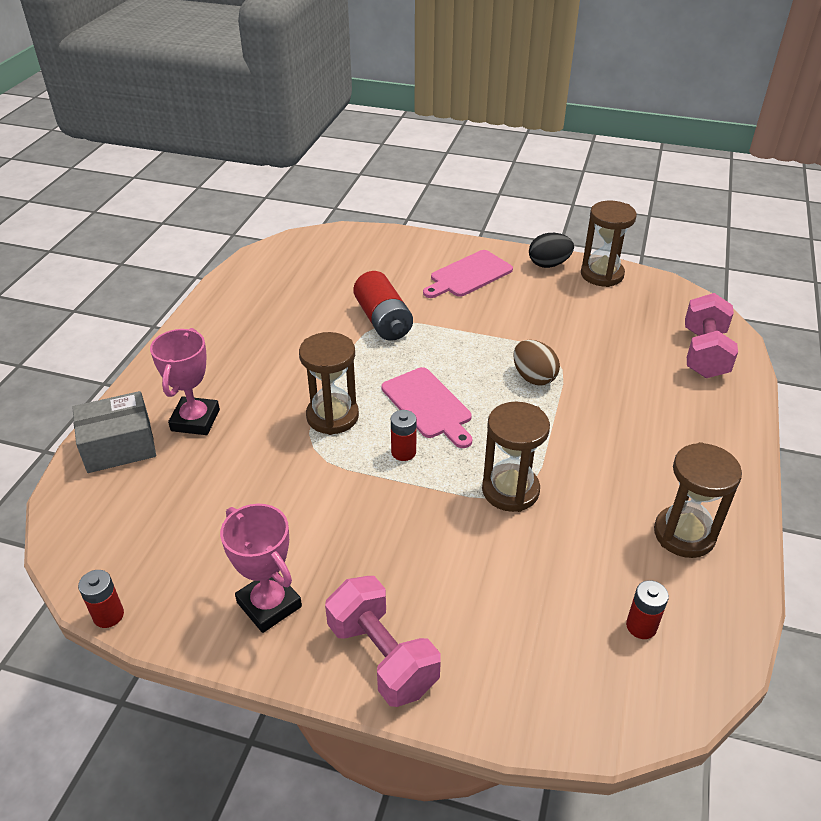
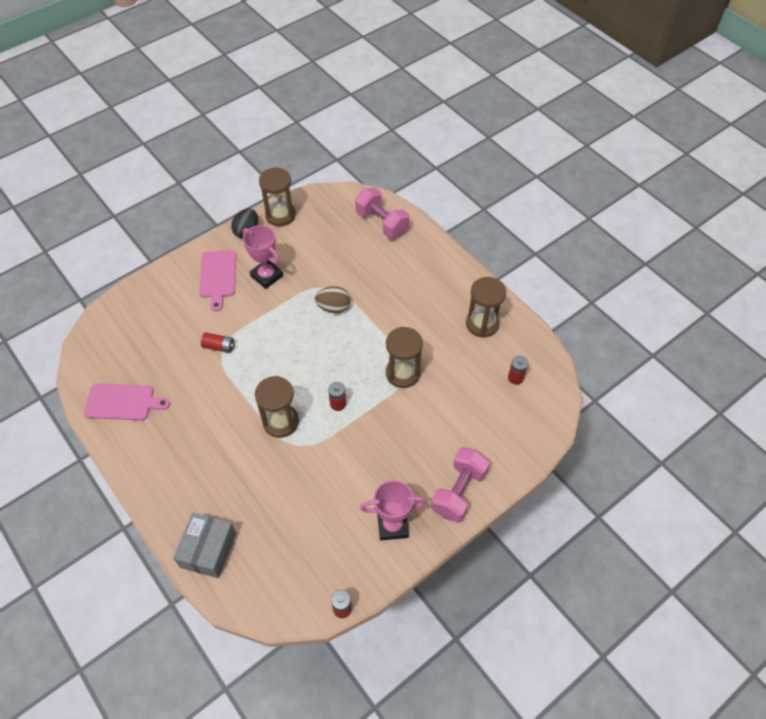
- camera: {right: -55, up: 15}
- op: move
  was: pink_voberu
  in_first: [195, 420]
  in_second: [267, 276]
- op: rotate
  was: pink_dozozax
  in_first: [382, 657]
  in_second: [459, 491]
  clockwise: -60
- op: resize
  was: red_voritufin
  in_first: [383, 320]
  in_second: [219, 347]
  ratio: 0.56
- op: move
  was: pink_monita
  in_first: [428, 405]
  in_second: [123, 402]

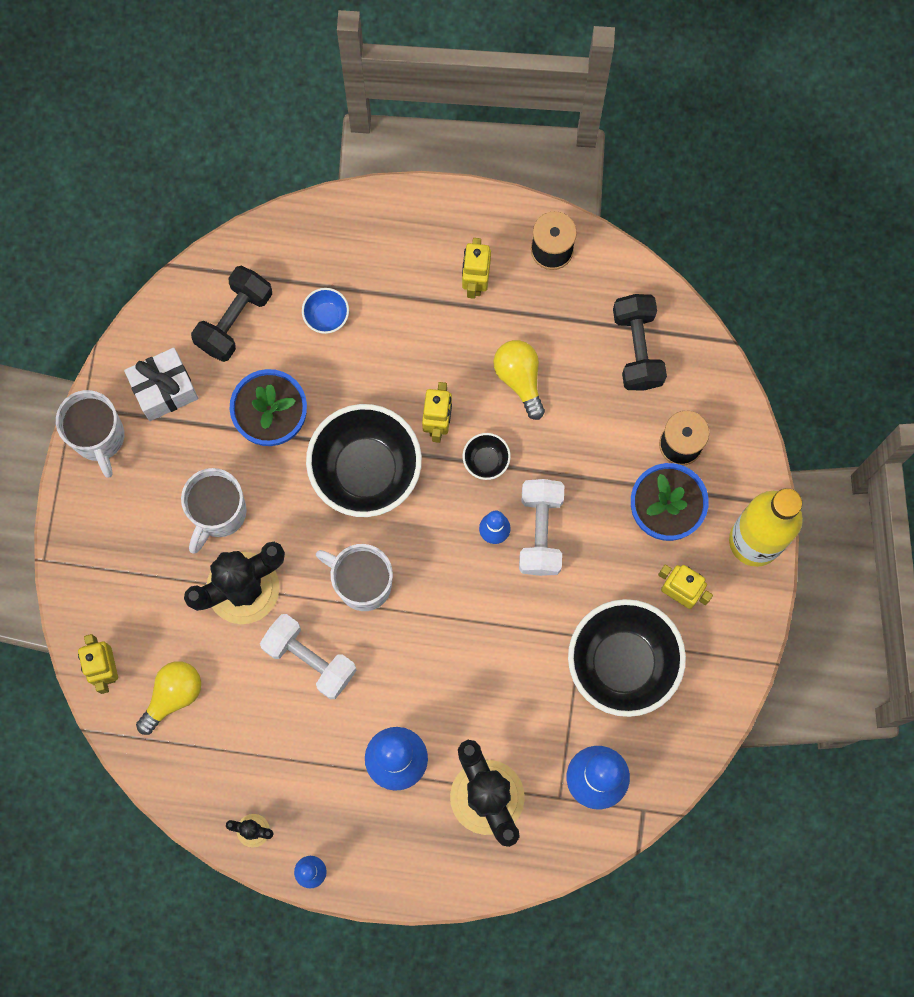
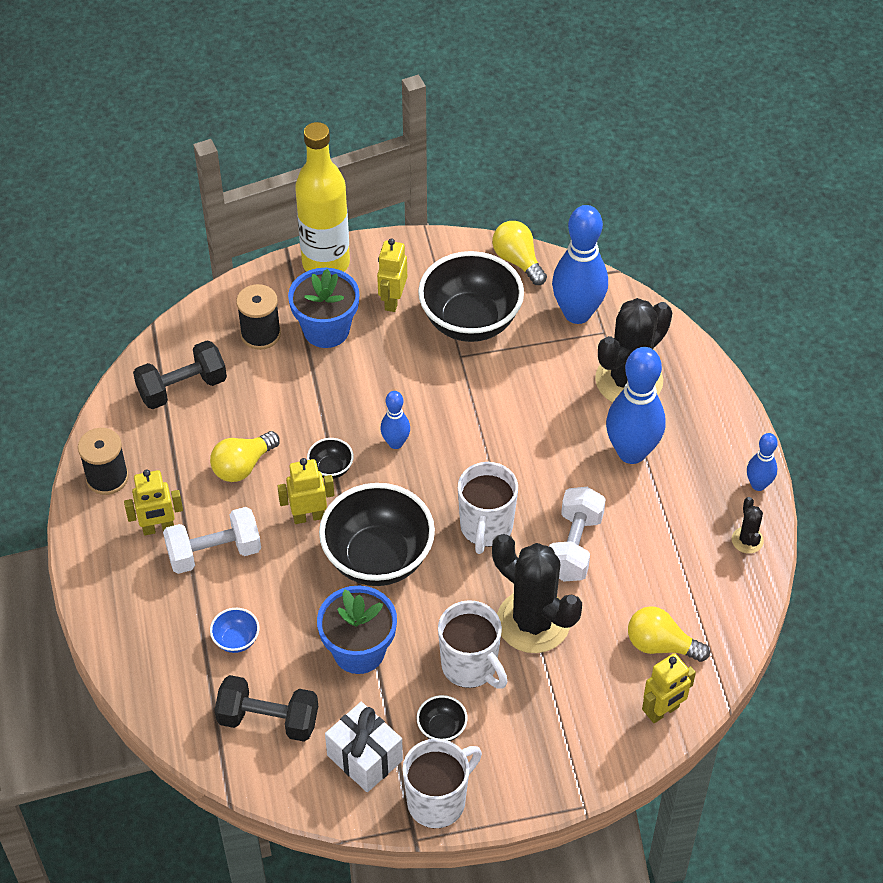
- camera: {right: -110, up: -25}
- op: rotate
  was: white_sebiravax
  in_first: [218, 513]
  in_second: [470, 666]
  clockwise: 45
- op: move
  was: white_dozozax
  in_first: [540, 531]
  in_second: [214, 552]
- op: insert
  now: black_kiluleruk
  in_second: [442, 728]
- op: insert
  now: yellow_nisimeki
  in_second: [518, 261]

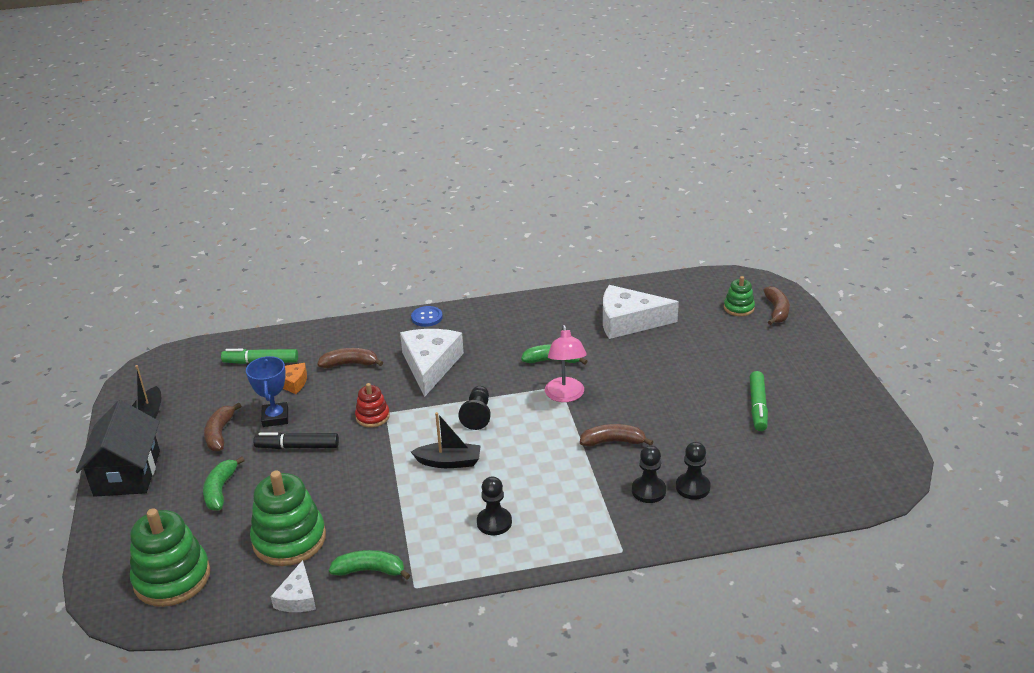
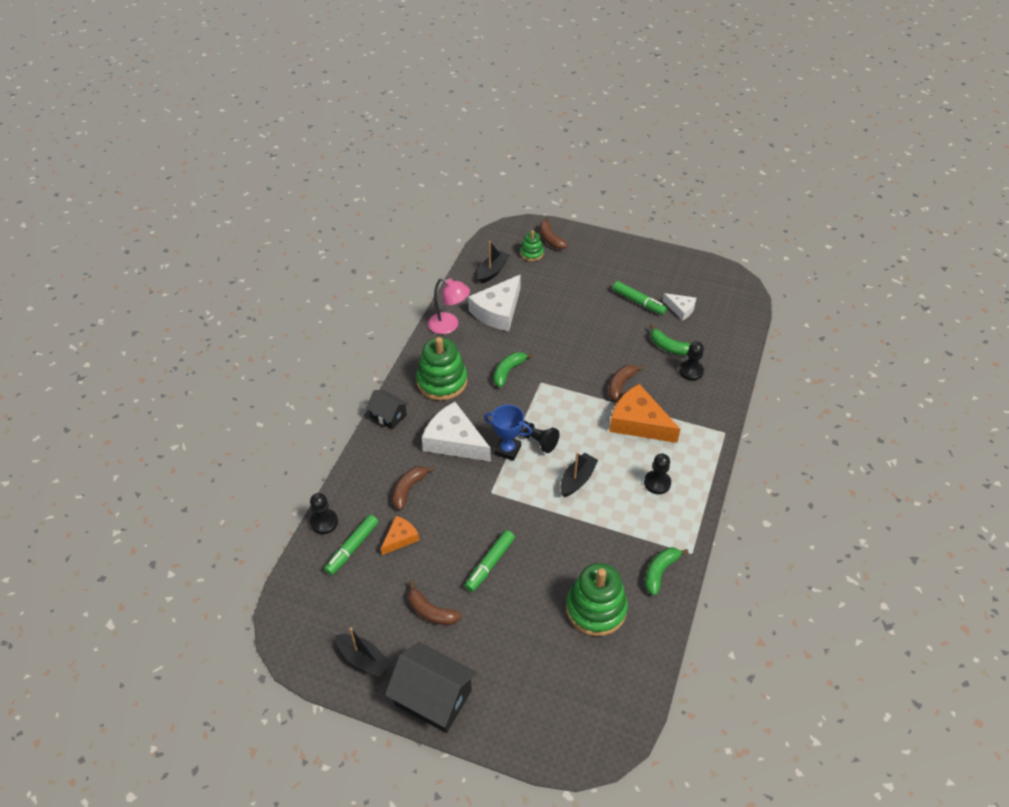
- camera: {right: -60, up: 15}
- op: move
  was: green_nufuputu
  in_first: [172, 578]
  in_second: [442, 381]
- op: move
  was: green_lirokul
  in_first: [220, 490]
  in_second: [669, 347]
- op: move
  was: blue_voberu
  in_first: [275, 418]
  in_second: [507, 450]
- op: recolor
  was: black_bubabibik
  now: green_bubabibik
  in_first: [297, 447]
  in_second: [490, 564]
- op: move
  was: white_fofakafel
  in_first: [297, 597]
  in_second: [680, 309]
- op: delete
  was: red_nufuputu
  in_first: [372, 417]
- op: replace
  was: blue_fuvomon
  now: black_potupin
  in_first: [427, 317]
  in_second: [388, 416]
- op: move
  was: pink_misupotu
  in_first: [565, 396]
  in_second: [449, 325]
- op: move
  was: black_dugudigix
  in_first: [648, 491]
  in_second: [324, 522]
- op: rotate
  was: brown_lirokul
  in_first: [776, 311]
  in_second: [550, 239]
  clockwise: -150
- op: insert
  now: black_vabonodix
  in_second: [493, 271]
- op: insert
  now: orange_fofakafel
  in_second: [639, 422]

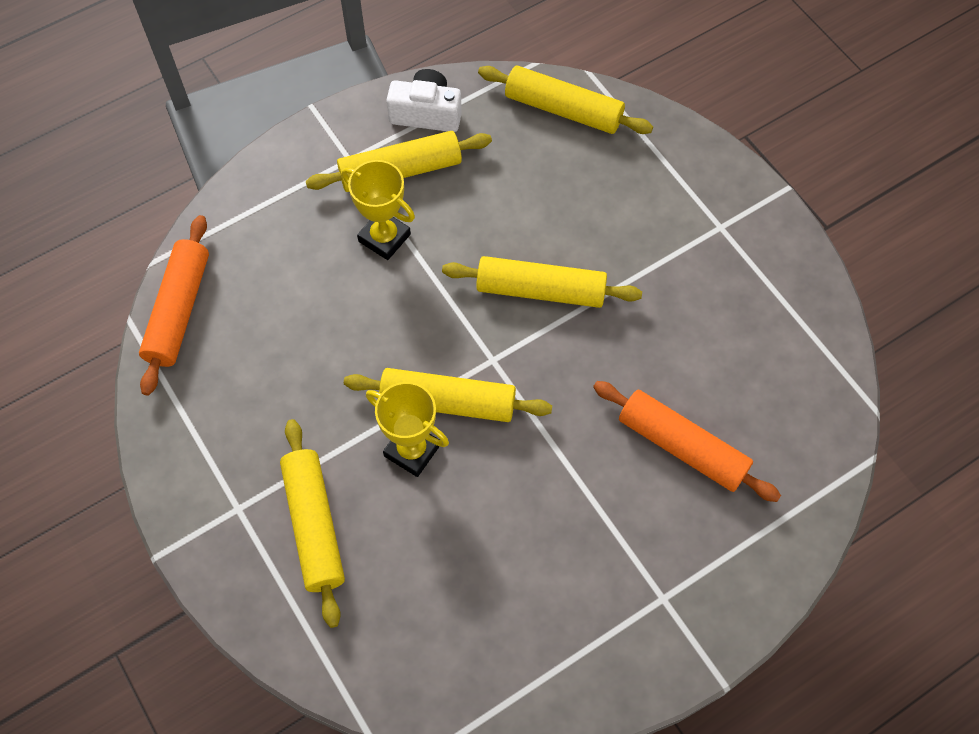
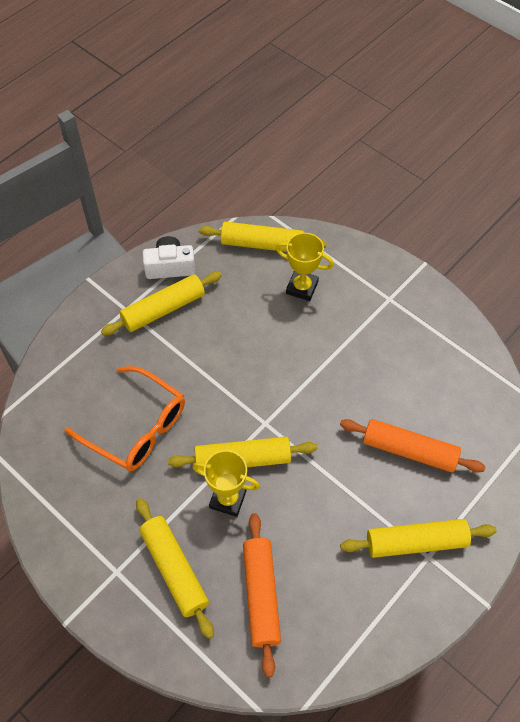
- camera: {right: -15, up: -5}
- op: move
  was: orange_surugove
  in_first: [179, 310]
  in_second: [261, 595]
- op: move
  was: yellow_voberu
  in_first: [384, 238]
  in_second: [302, 288]
- op: move
  was: yellow_surugove
  in_first: [541, 290]
  in_second: [416, 542]
- op: insert
  now: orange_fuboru
  in_second: [136, 427]

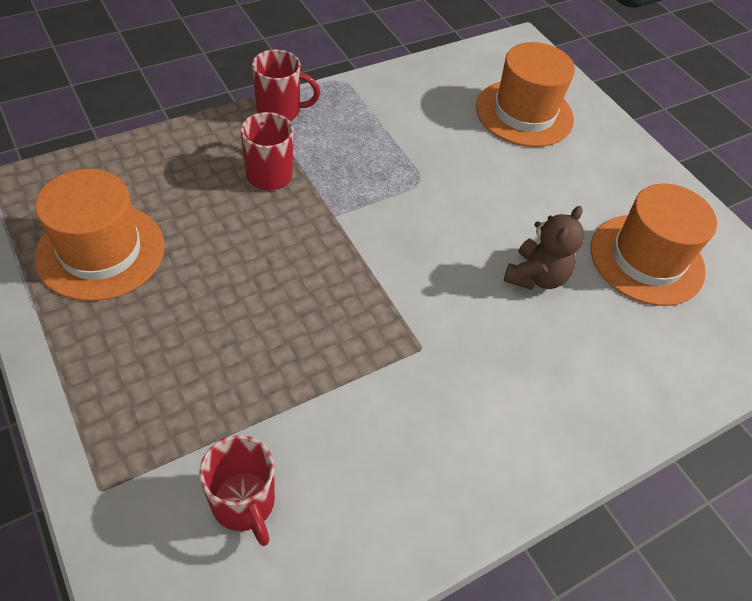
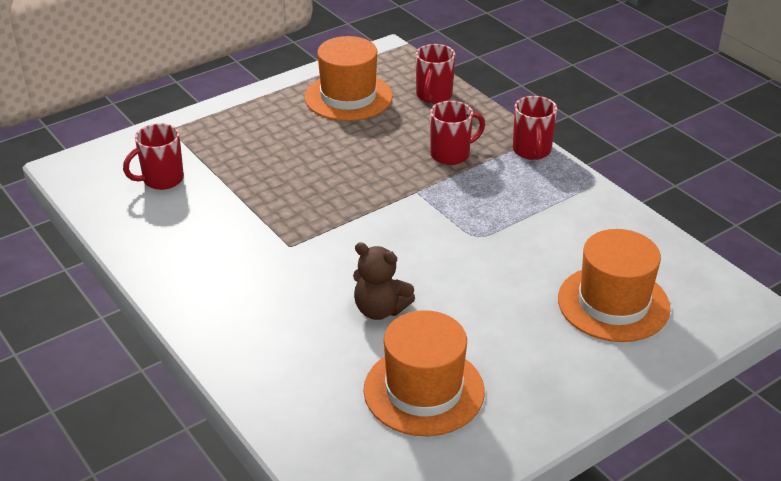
- camera: {right: 90, up: -15}
- op: insert
  now: red_sebiravax
  in_second: [433, 96]

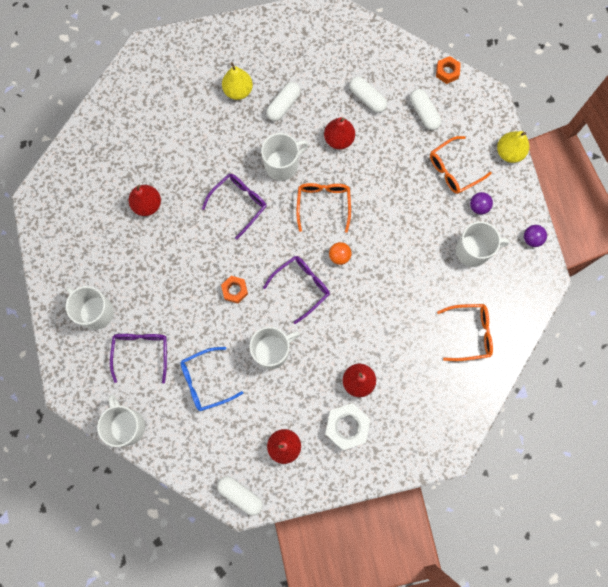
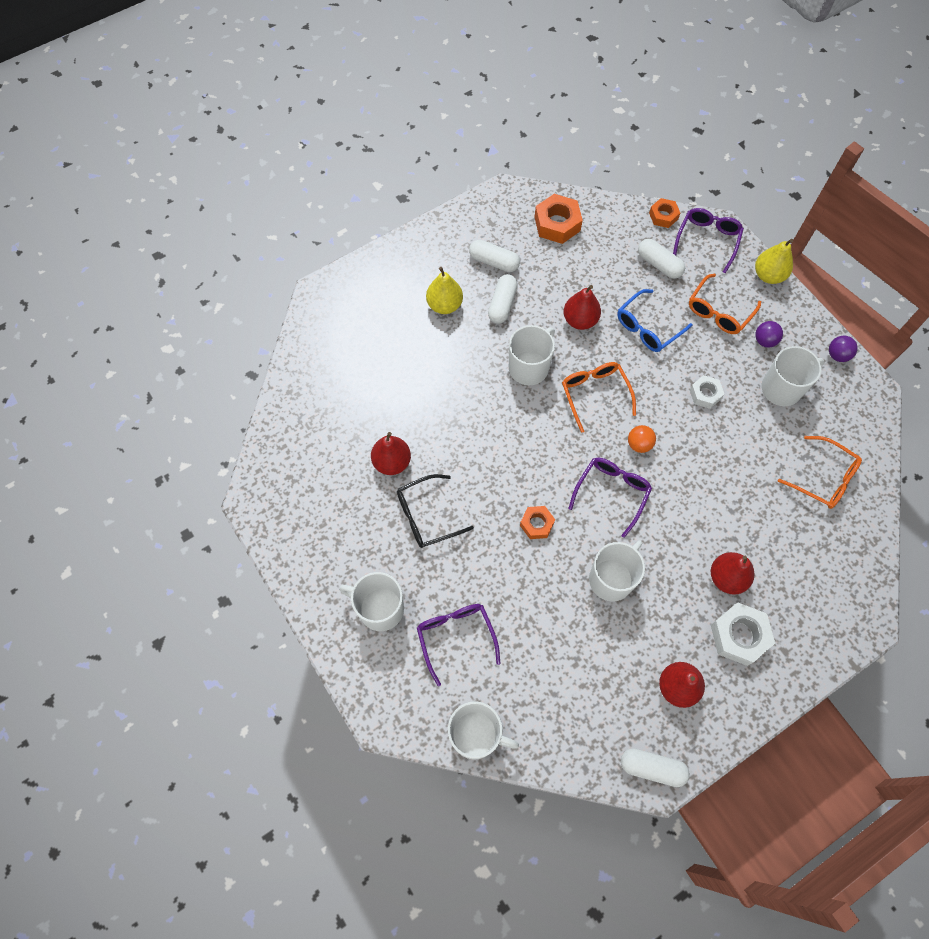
- camera: {right: -20, up: -10}
- op: rotate
  was: white_sebiravax
  in_first: [127, 426]
  in_second: [476, 735]
  clockwise: 150
- op: move
  was: blue_fuboru
  in_first: [205, 381]
  in_second: [647, 327]
- op: move
  was: purple_fuboru
  in_first: [239, 203]
  in_second: [707, 240]
- op: move
  was: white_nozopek
  in_first: [367, 98]
  in_second: [494, 262]
- op: rotate
  was: orange_fuboru
  in_first: [470, 333]
  in_second: [824, 478]
  clockwise: 60
- op: insert
  now: black_fuboru
  in_second: [426, 516]
- op: insert
  now: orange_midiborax
  in_second: [557, 224]
- op: insert
  now: white_midiborax
  in_second: [705, 394]

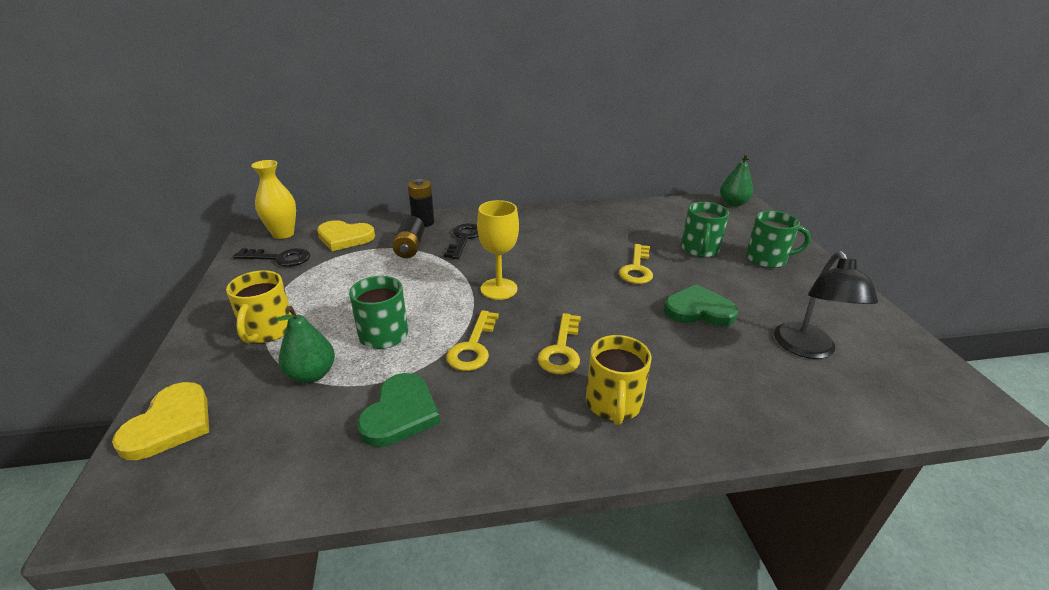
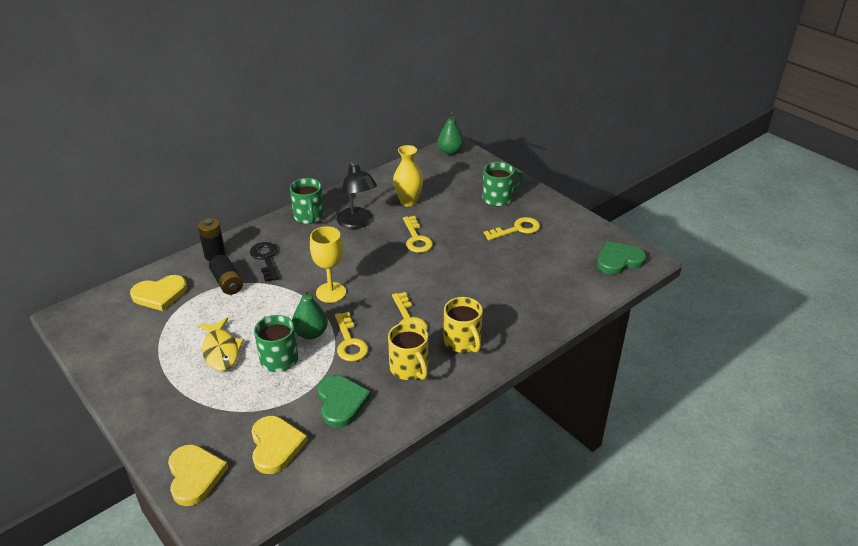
- camera: {right: -30, up: 5}
- op: move
  was: yellow_sebiravax
  in_first: [268, 331]
  in_second: [409, 368]
- op: delete
  was: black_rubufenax
  in_first: [280, 258]
- op: move
  was: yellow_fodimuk
  in_first: [283, 234]
  in_second: [408, 201]
- op: move
  was: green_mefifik
  in_first: [311, 374]
  in_second: [311, 333]
- op: move
  was: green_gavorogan
  in_first: [698, 310]
  in_second: [618, 260]
- op: move
  was: green_sebiravax
  in_first: [699, 250]
  in_second: [309, 216]
- op: move
  was: black_misupotu
  in_first: [808, 349]
  in_second: [357, 223]
- op: insert
  now: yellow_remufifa
  in_second: [221, 351]
- op: insert
  now: yellow_gavorogan
  in_second: [275, 446]
- op: insert
  now: yellow_rubufenax
  in_second: [517, 229]

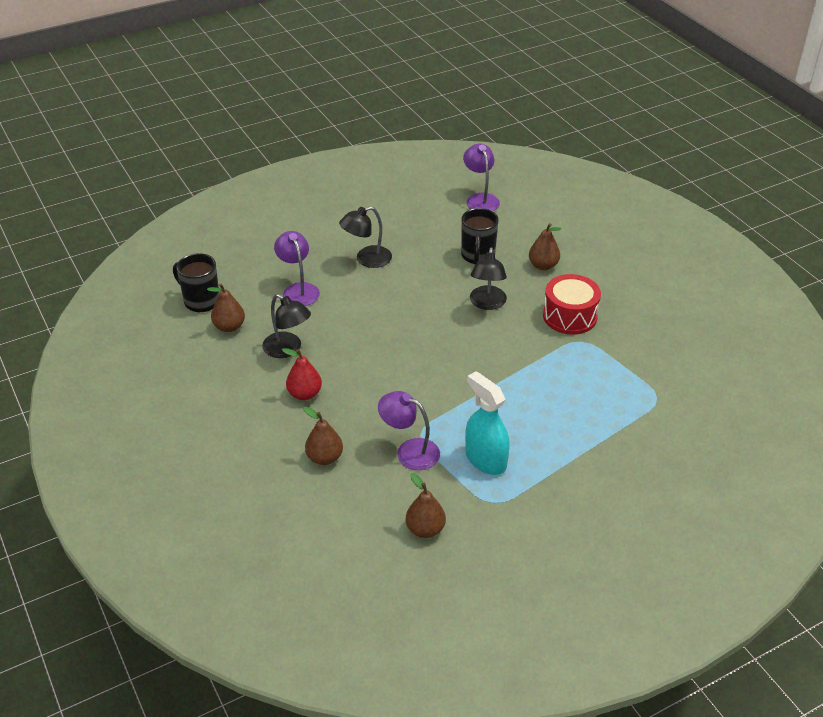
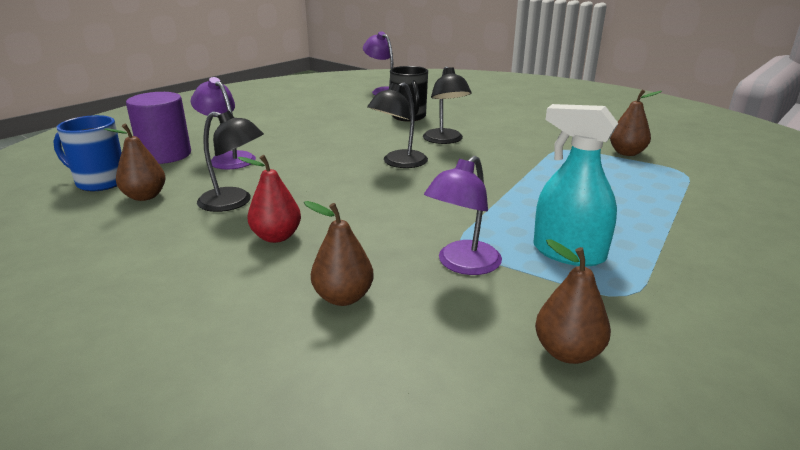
- camera: {right: -20, up: -15}
- op: recolor
  was: black_sebiravax
  now: blue_sebiravax
  in_first: [201, 301]
  in_second: [100, 182]
- op: move
  was: black_misupotu
  in_first: [367, 259]
  in_second: [398, 163]
- op: rotate
  was: purple_misupotu
  in_first: [409, 451]
  in_second: [462, 265]
  clockwise: -60
- op: move
  was: brown_mefifik
  in_first: [543, 266]
  in_second: [627, 153]
- op: delete
  was: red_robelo
  in_first: [569, 316]
- op: insert
  now: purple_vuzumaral
  in_second: [165, 155]

